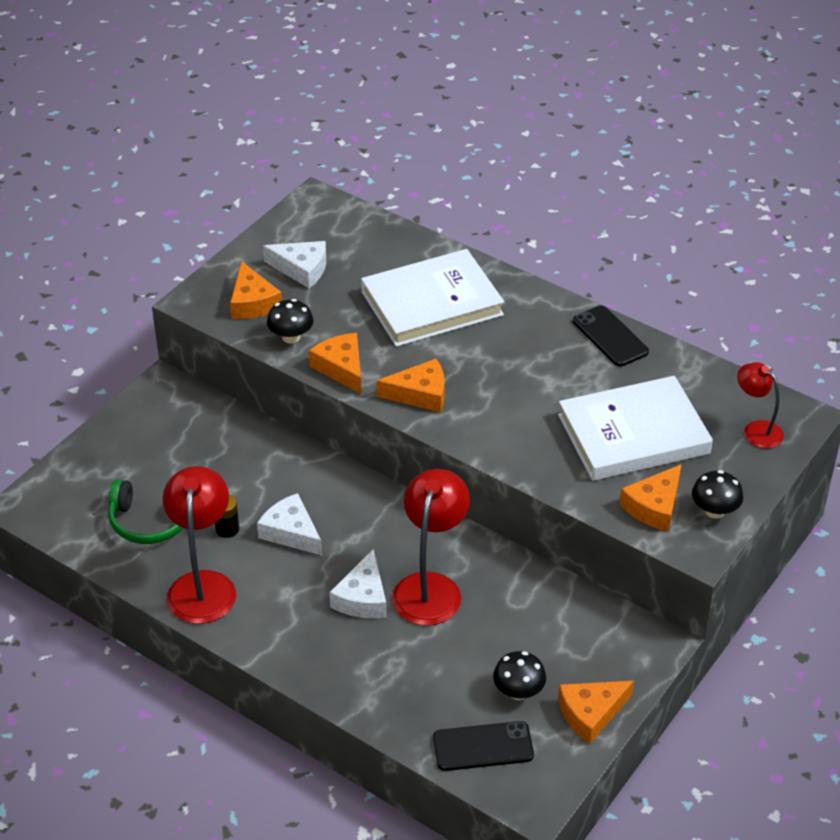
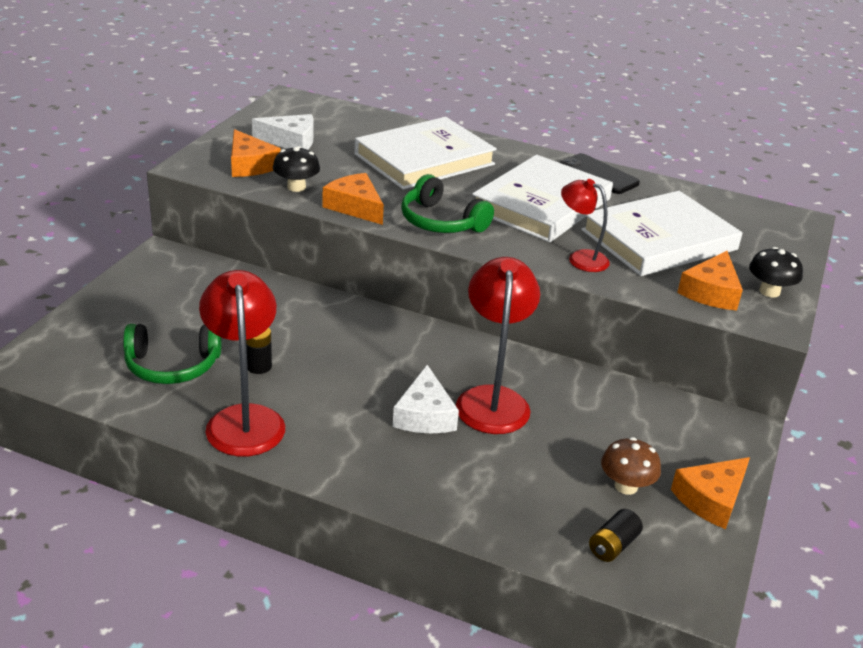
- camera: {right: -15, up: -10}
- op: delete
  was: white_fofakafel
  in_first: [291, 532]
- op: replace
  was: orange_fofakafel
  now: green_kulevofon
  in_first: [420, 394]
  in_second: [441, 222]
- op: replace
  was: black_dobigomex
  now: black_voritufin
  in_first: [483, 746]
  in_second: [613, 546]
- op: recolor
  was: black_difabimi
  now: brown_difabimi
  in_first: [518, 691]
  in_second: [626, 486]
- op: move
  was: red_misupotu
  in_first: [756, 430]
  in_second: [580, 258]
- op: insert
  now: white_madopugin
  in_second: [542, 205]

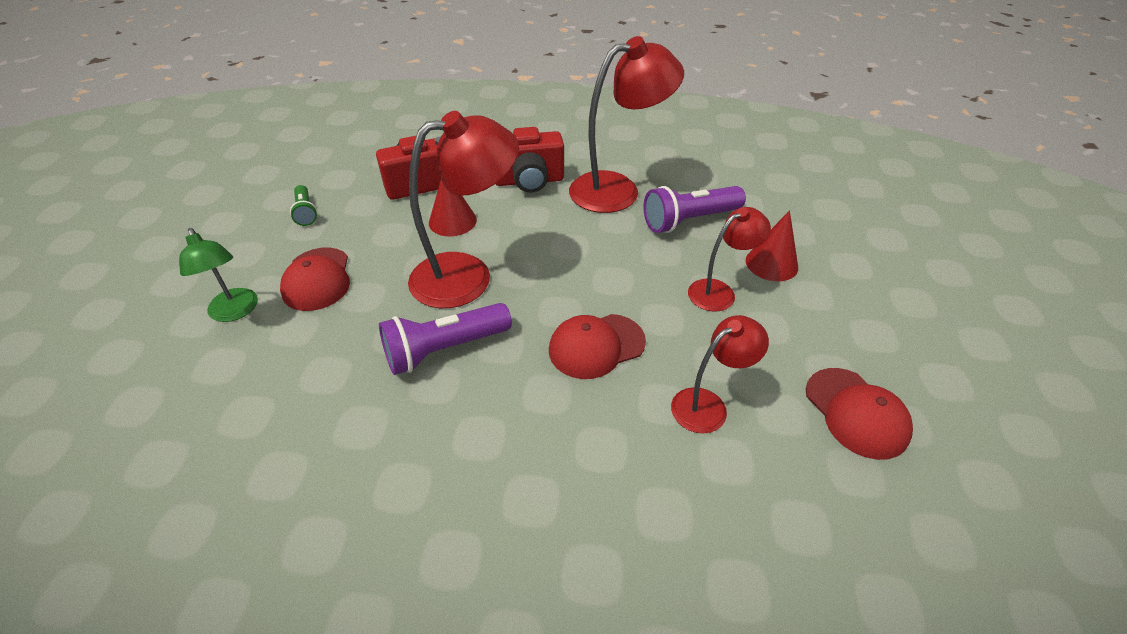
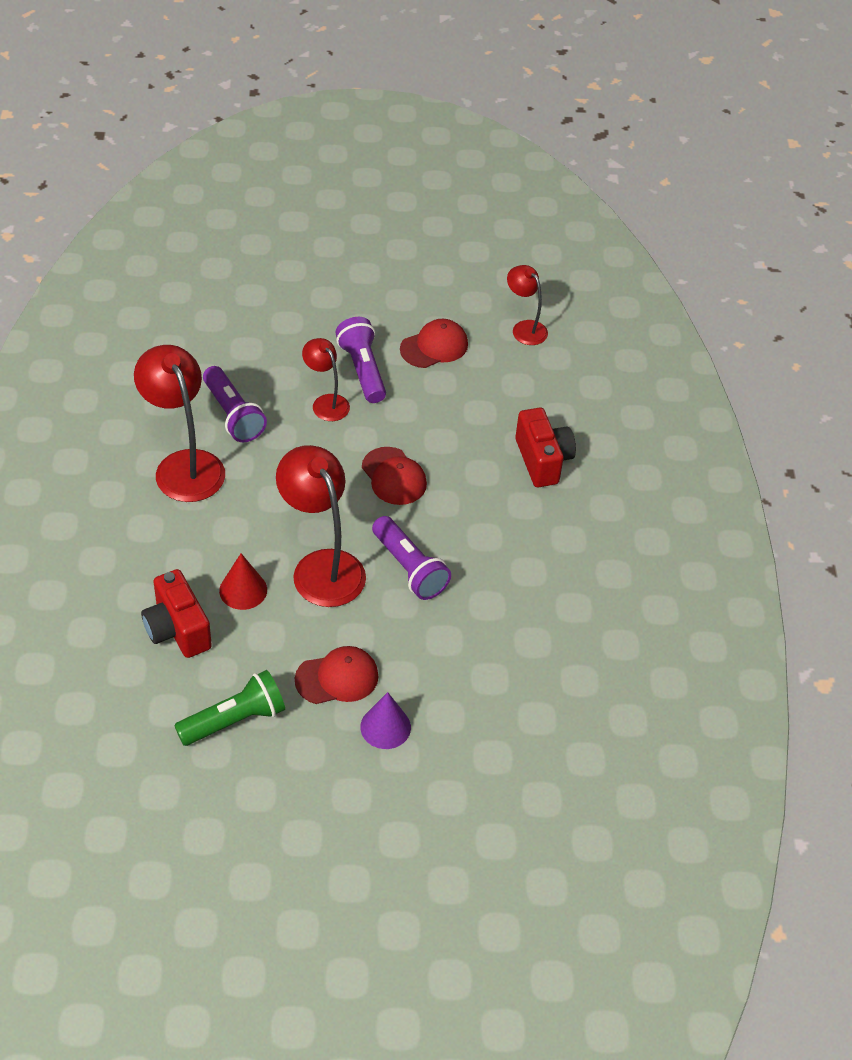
- camera: {right: -100, up: 5}
- op: replace
  was: green_misupotu
  now: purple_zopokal
  in_first: [235, 312]
  in_second: [385, 727]
- op: resize
  was: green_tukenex
  in_first: [306, 212]
  in_second: [235, 720]
  ratio: 1.79
- op: move
  was: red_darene
  in_first: [529, 181]
  in_second: [542, 460]
- op: move
  was: red_misupotu
  in_first: [708, 405]
  in_second: [524, 328]
- op: delete
  was: red_zopokal
  in_first: [771, 263]
- op: insert
  now: purple_tukenex
  in_second: [362, 370]

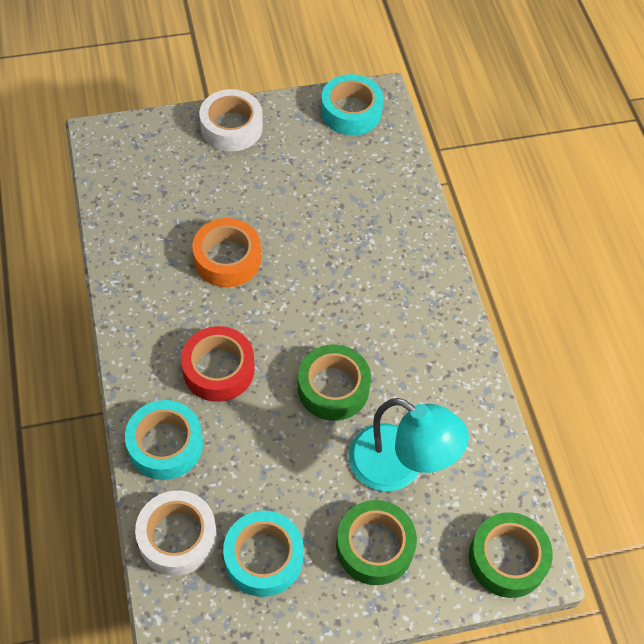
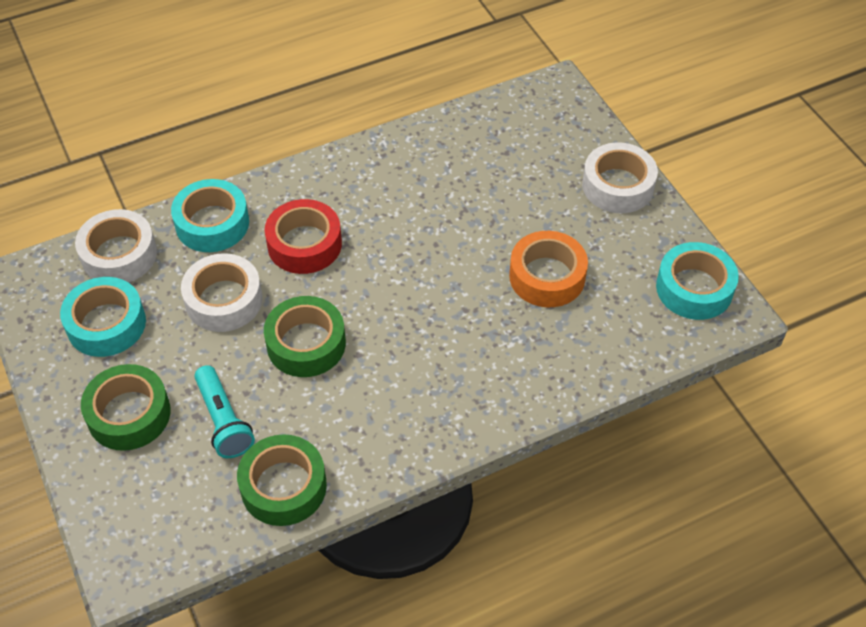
- camera: {right: 80, up: -5}
- op: move
  was: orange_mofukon
  in_first: [227, 259]
  in_second: [547, 276]
- op: replace
  was: turquoise_misupotu
  now: turquoise_tukenex
  in_first: [399, 467]
  in_second: [223, 421]
- op: move
  was: green_mofukon
  in_first: [507, 559]
  in_second: [283, 486]
- op: insert
  now: white_mofukon
  in_second: [224, 300]

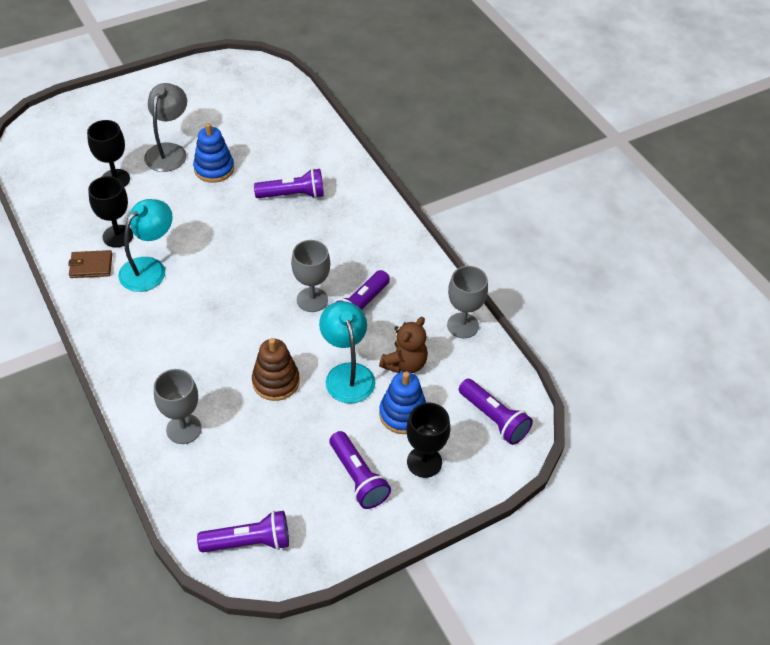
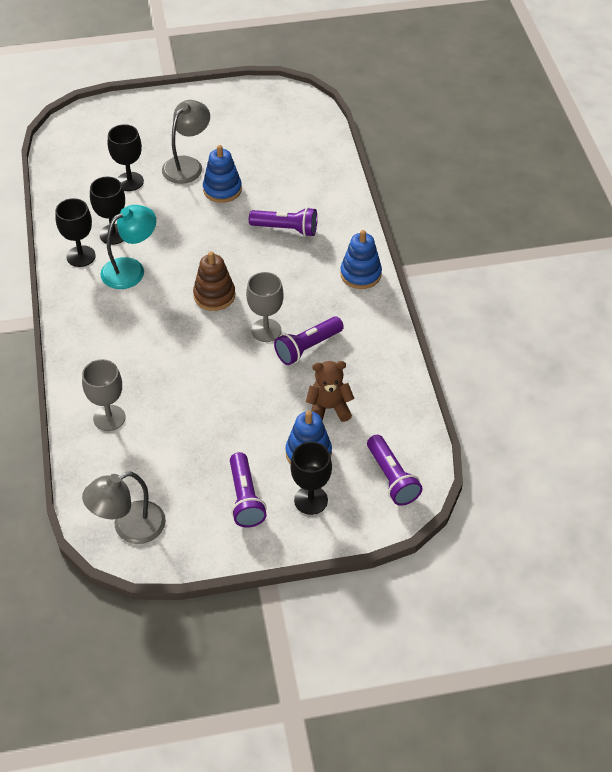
- camera: {right: 20, up: 0}
- op: replace
  was: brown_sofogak
  now: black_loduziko
  in_first: [91, 266]
  in_second: [81, 256]
- op: replace
  was: purple_tukenex
  now: grey_misupotu
  in_first: [249, 542]
  in_second: [129, 527]
- op: move
  was: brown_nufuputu
  in_first: [276, 381]
  in_second: [214, 295]
- op: delete
  was: turquoise_misupotu
  in_first: [347, 374]
- op: rotate
  was: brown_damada
  in_first: [405, 363]
  in_second: [329, 408]
  clockwise: -150
- op: delete
  was: grey_loduziko
  in_first: [462, 325]
- op: insert
  now: blue_nufuputu
  in_second: [360, 274]

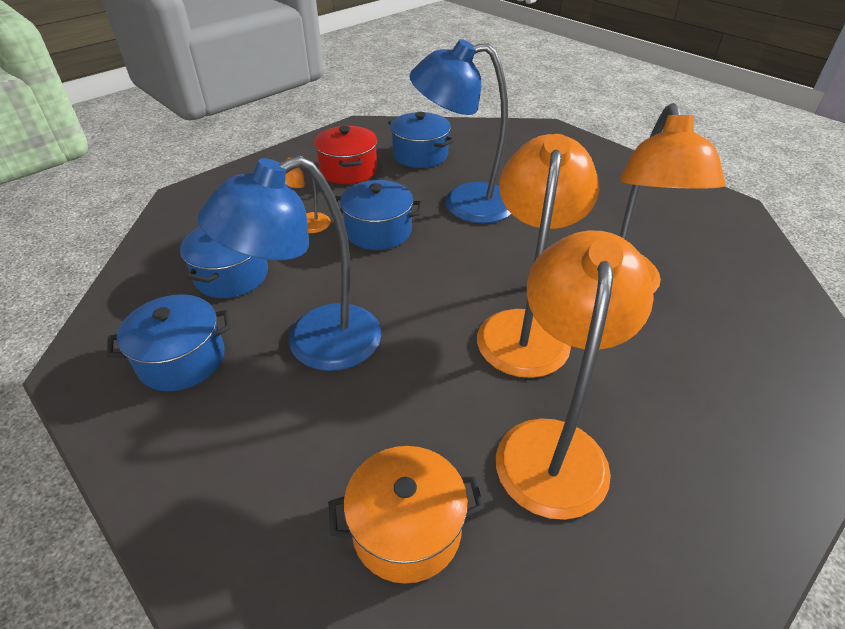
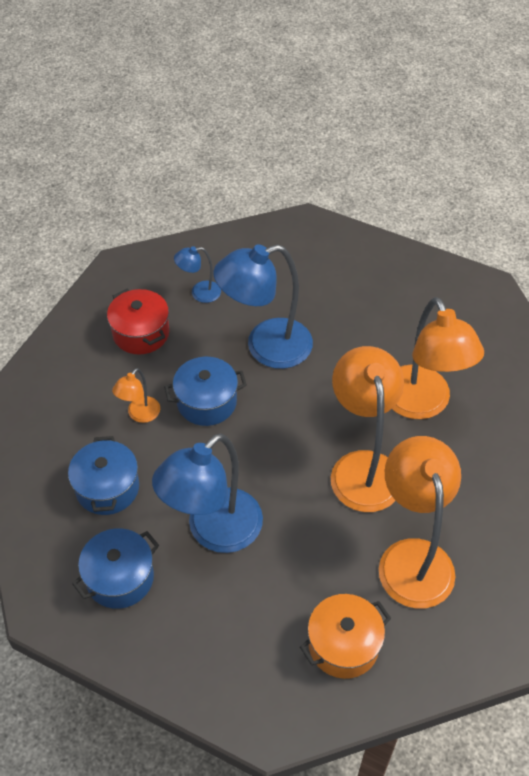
- camera: {right: -20, up: 10}
- op: replace
  was: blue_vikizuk
  now: blue_misupotu
  in_first: [420, 155]
  in_second: [199, 293]

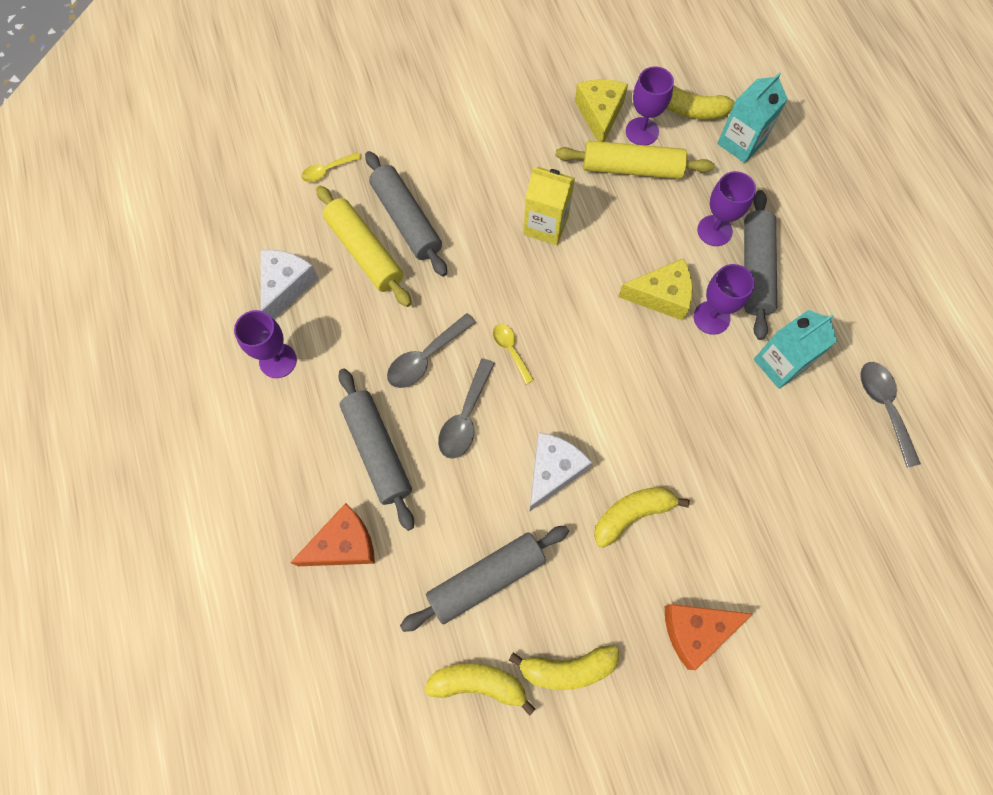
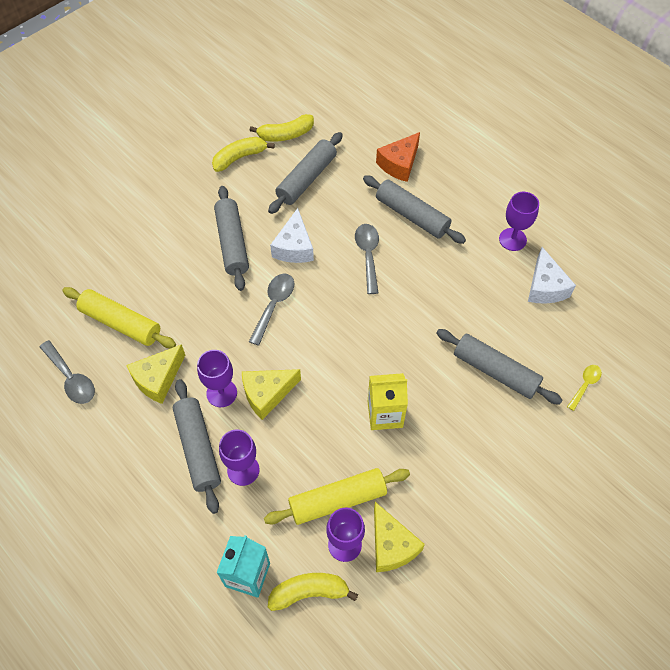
- camera: {right: 155, up: -10}
- op: move
  was: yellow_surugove
  in_first: [365, 252]
  in_second: [121, 323]
- op: move
  was: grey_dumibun
  in_first: [425, 358]
  in_second: [274, 305]
- op: delete
  was: yellow_dumibun
  in_first: [510, 350]
- op: replace
  was: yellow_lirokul
  now: grey_surugove
  in_first: [632, 514]
  in_second: [232, 243]
- op: delete
  was: orange_fofakafel
  in_first: [695, 630]
- op: replace
  was: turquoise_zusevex
  now: yellow_fofakafel
  in_first: [780, 364]
  in_second: [158, 379]

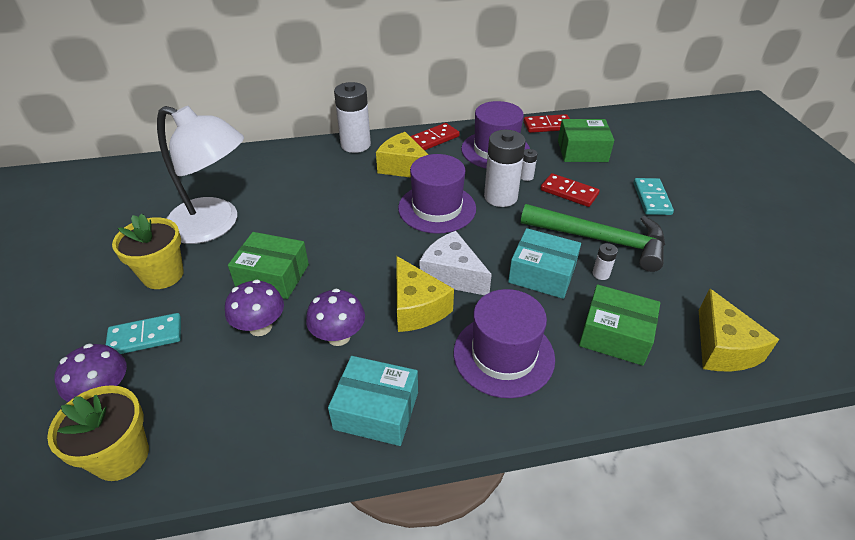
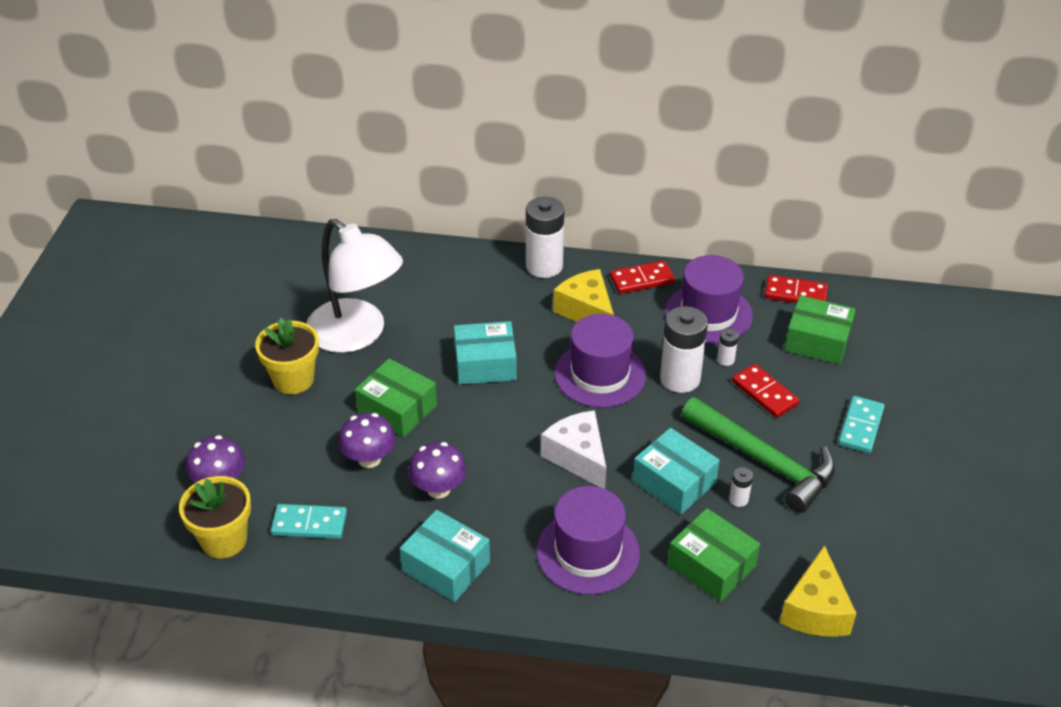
- camera: {right: 20, up: 0}
- op: move
  was: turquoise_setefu
  in_first: [145, 337]
  in_second: [309, 524]
- op: delete
  was: yellow_fofakafel
  in_first: [417, 307]
- op: insert
  now: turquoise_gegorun
  in_second: [485, 364]

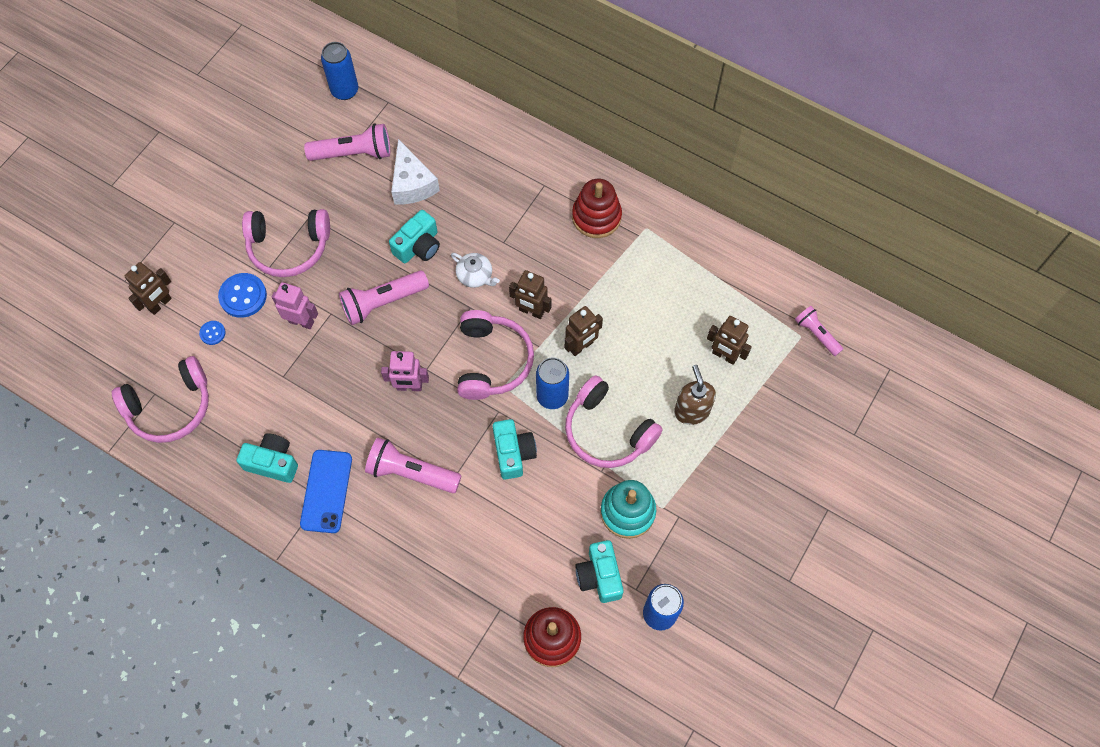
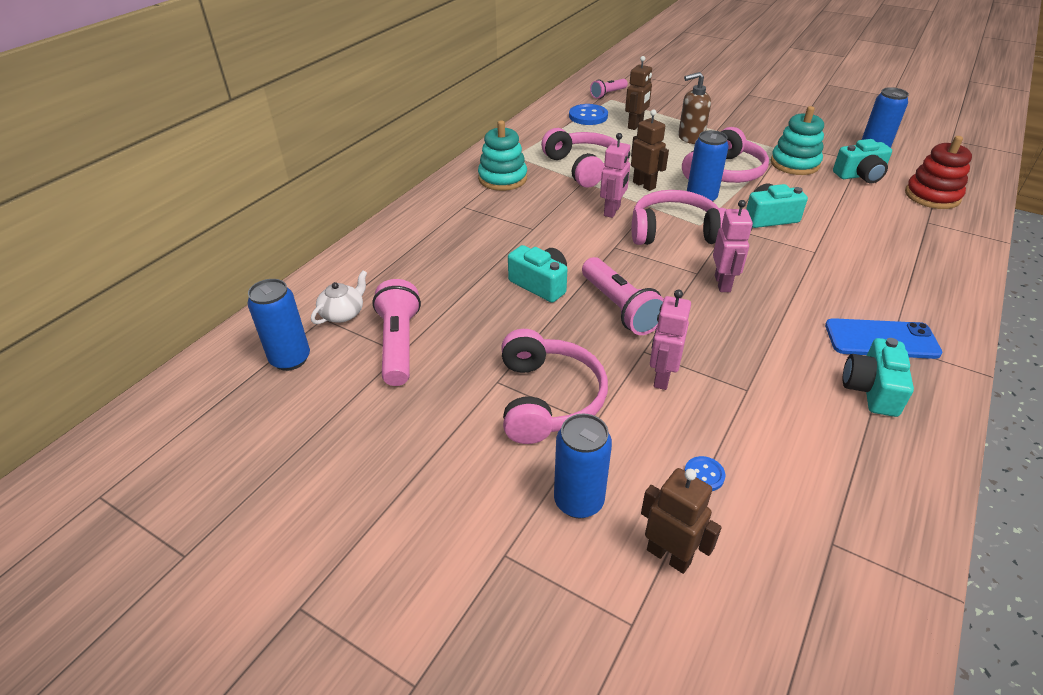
- camera: {right: -90, up: -25}
- op: move
  was: pink_kulevofon
  in_first: [170, 406]
  in_second: [583, 167]
- op: move
  was: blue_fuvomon
  in_first: [243, 296]
  in_second: [588, 116]
- op: delete
  was: pink_tukenex
  in_first: [411, 472]
- op: delete
  was: white_fofakafel
  in_first: [412, 183]
- op: move
  was: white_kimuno
  in_first: [475, 276]
  in_second: [343, 313]
- op: recolor
  was: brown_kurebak
  now: pink_kurebak
  in_first: [531, 311]
  in_second: [612, 211]
- op: recolor
  was: red_nufuputu
  now: turquoise_nufuputu
  in_first: [596, 217]
  in_second: [502, 178]
- op: insert
  now: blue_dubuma
  in_second: [578, 501]

